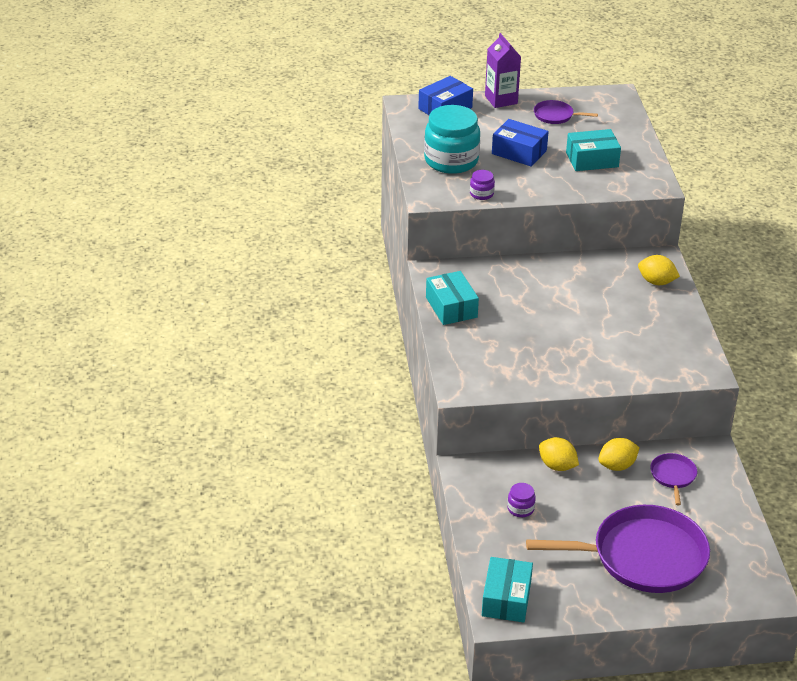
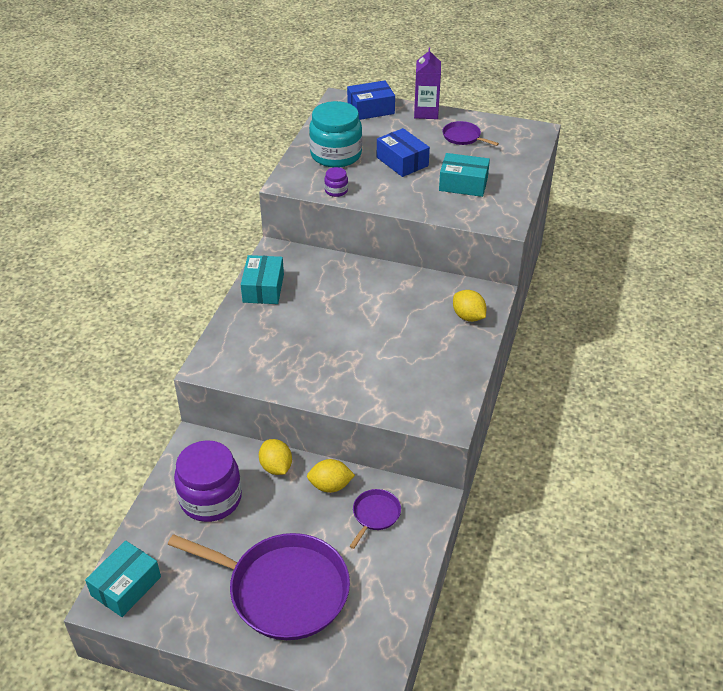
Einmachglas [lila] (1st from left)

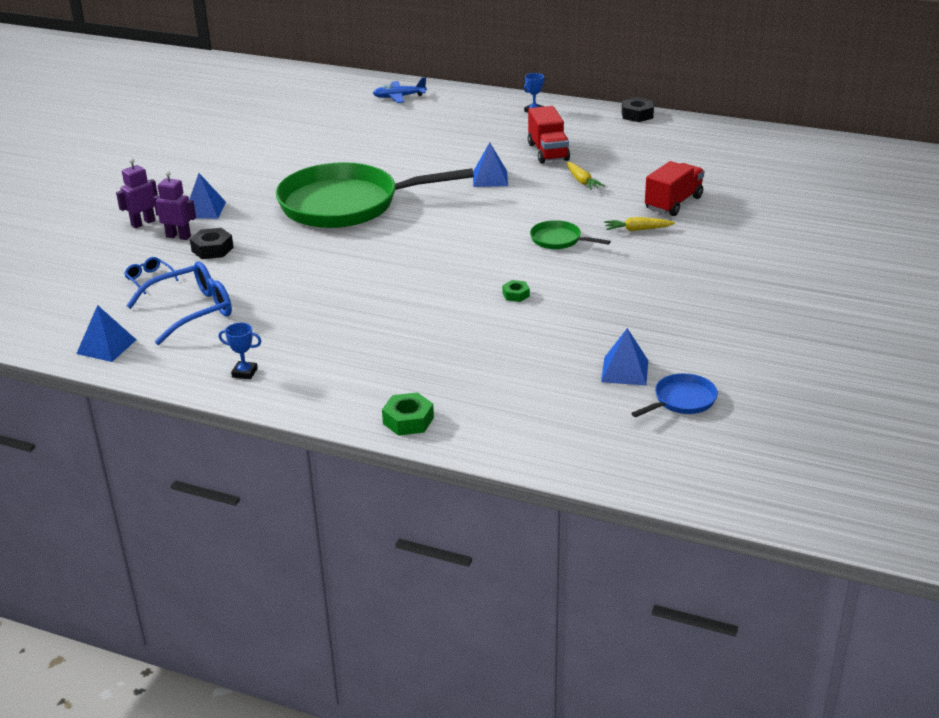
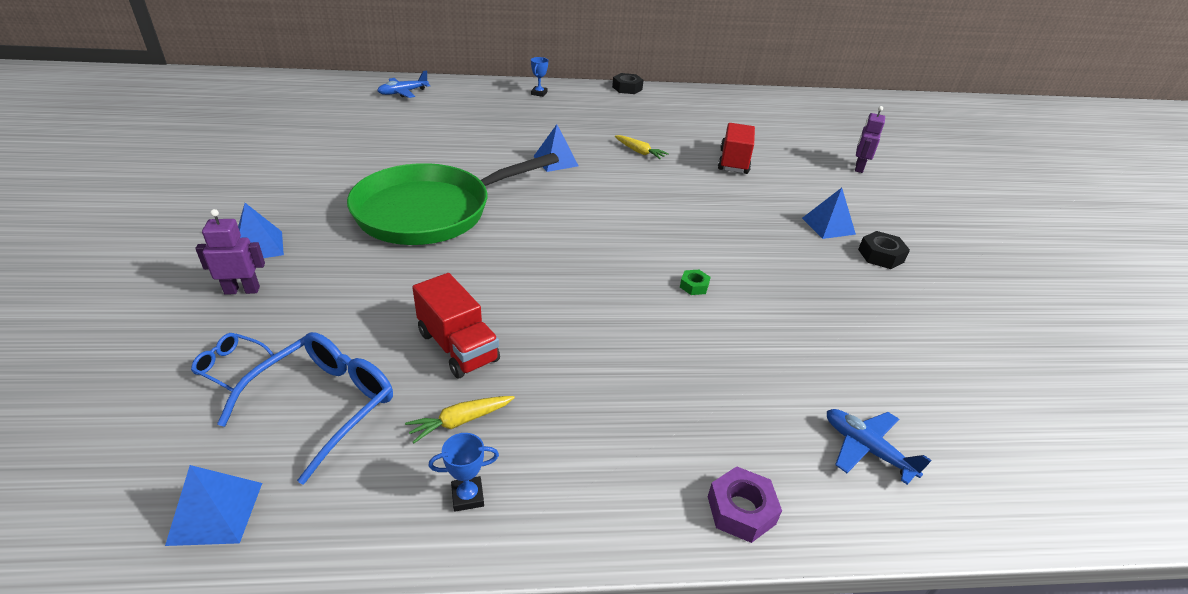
Karotte [gelb] (1st from left); Lastwagen [rot] (1st from left); Sechskantmutter [lila]; Pyramide [blau] (4th from left); Flugzeug [blau] (2nd from left); Roboter [lila] (2nd from left); Sechskantmutter [schwarz] (2nd from left); Pfanne [grün] (2nd from left in the first image); Pfanne [blau]

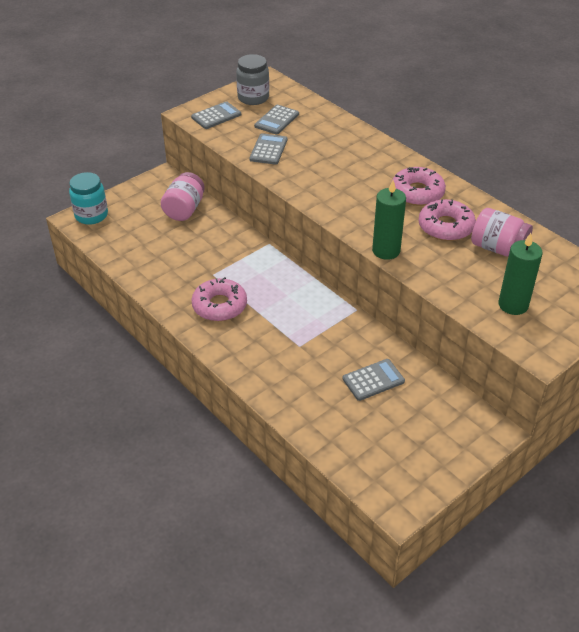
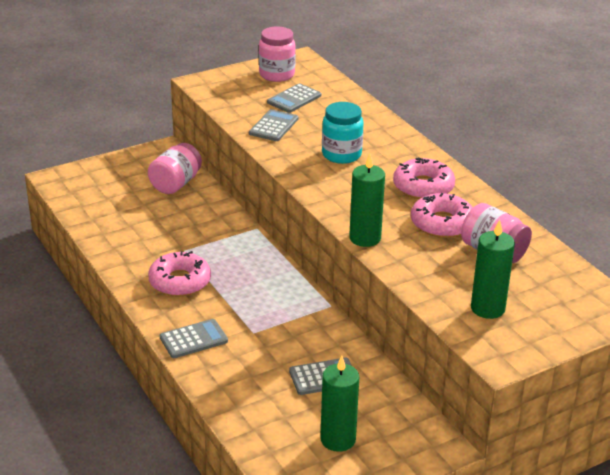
Taschenrechner [grau] (1st from left); Einmachglas [rosa] (2nd from left); Kerze [grün] (1st from left); Einmachglas [türkis]

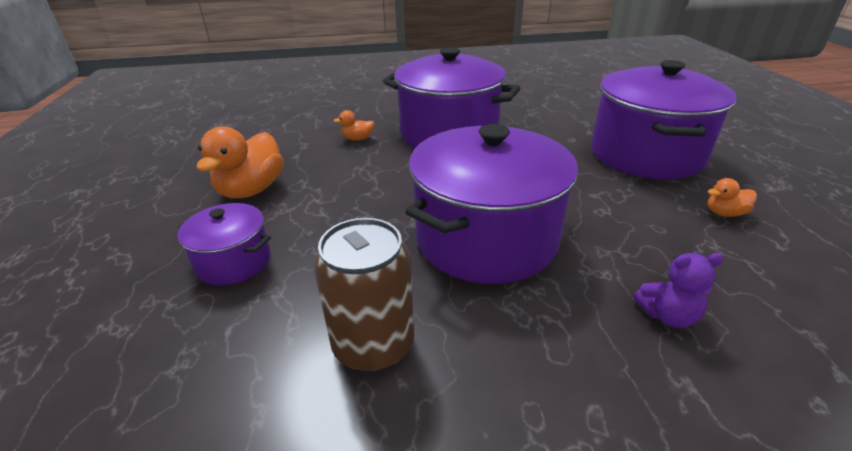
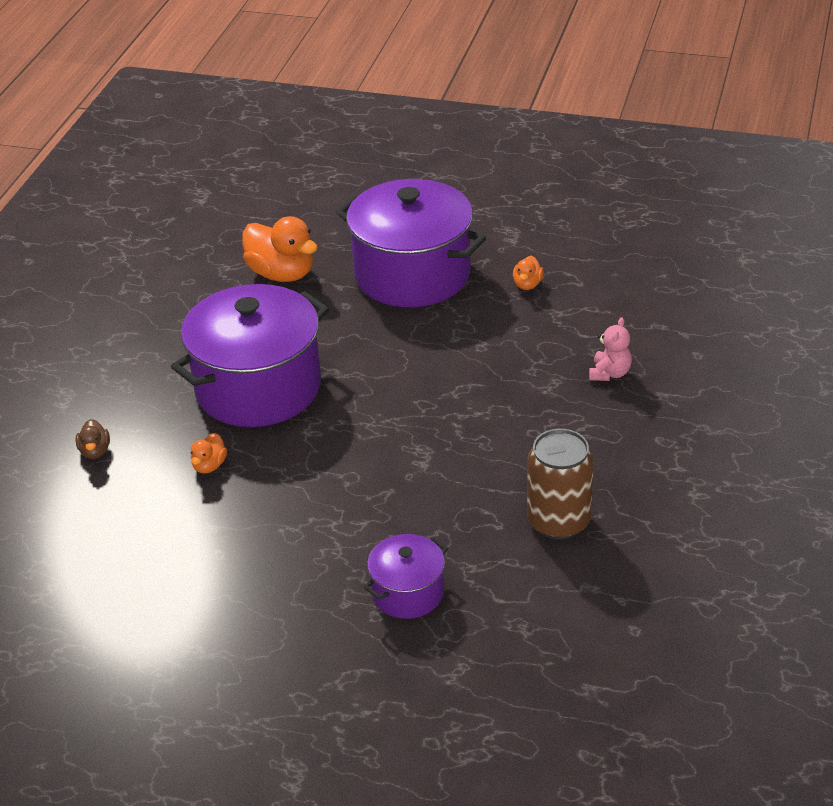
Ente [braun]; Ente [orange] (2nd from left); Teddybär [rosa]; Kochtopf [lila] (3rd from left in the first image)

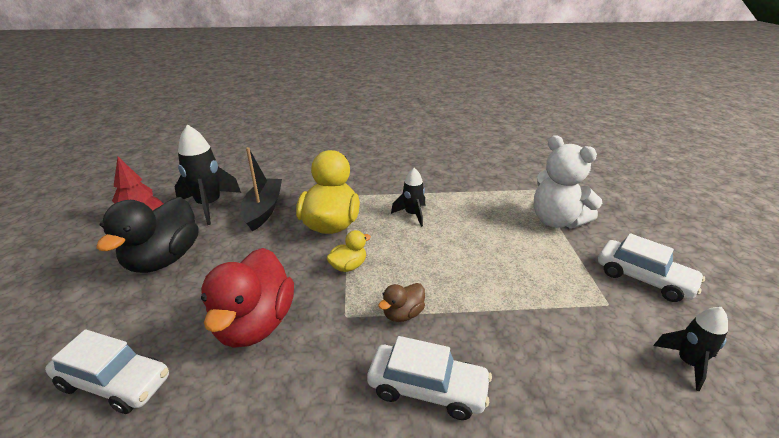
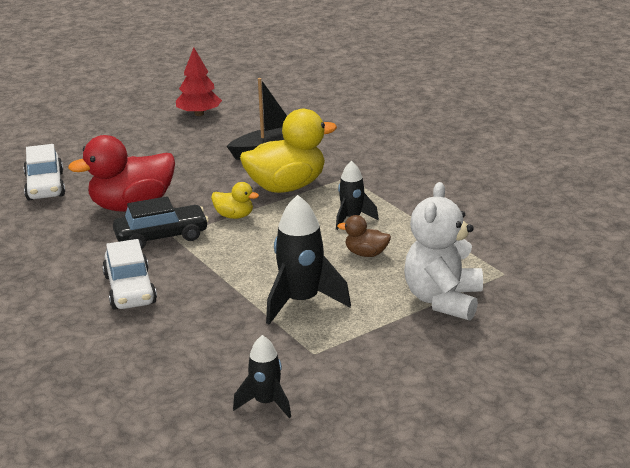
Auto [schwarz]; Rakete [schwarz] (2nd from left); Ente [braun]; Ente [schwarz]; Auto [weiß] (3rd from left in the first image)

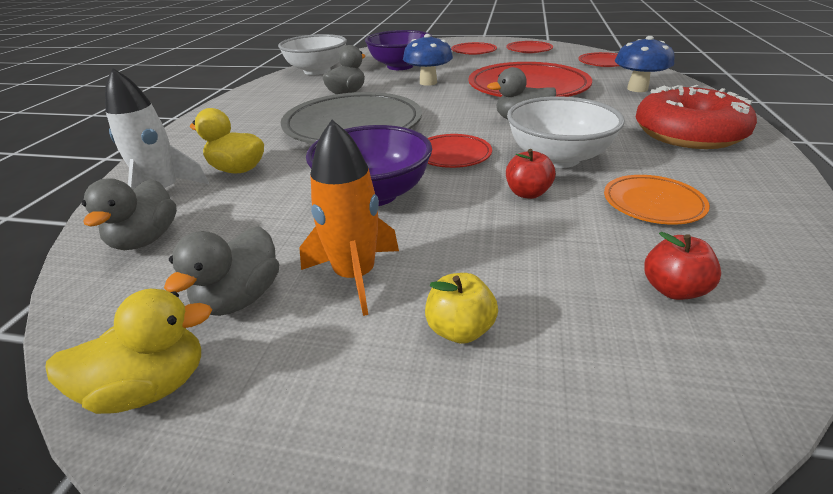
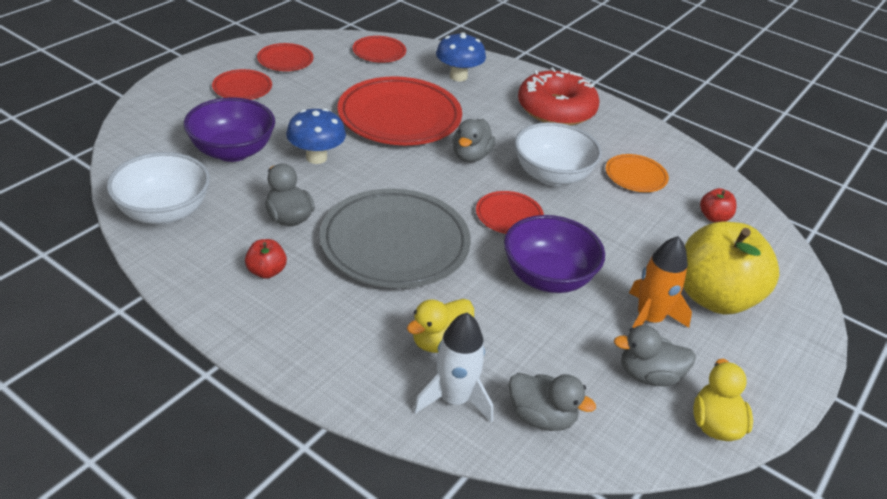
Apfel [rot] (1st from left); Ente [grau] (4th from left); Apfel [gelb]

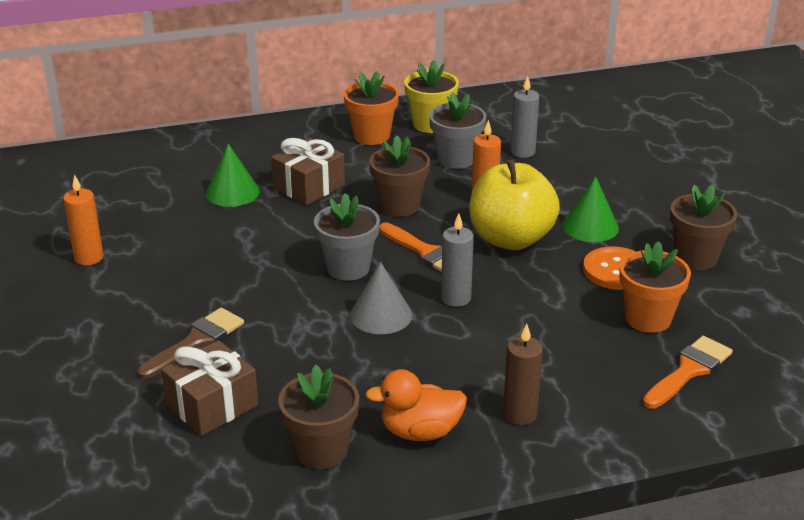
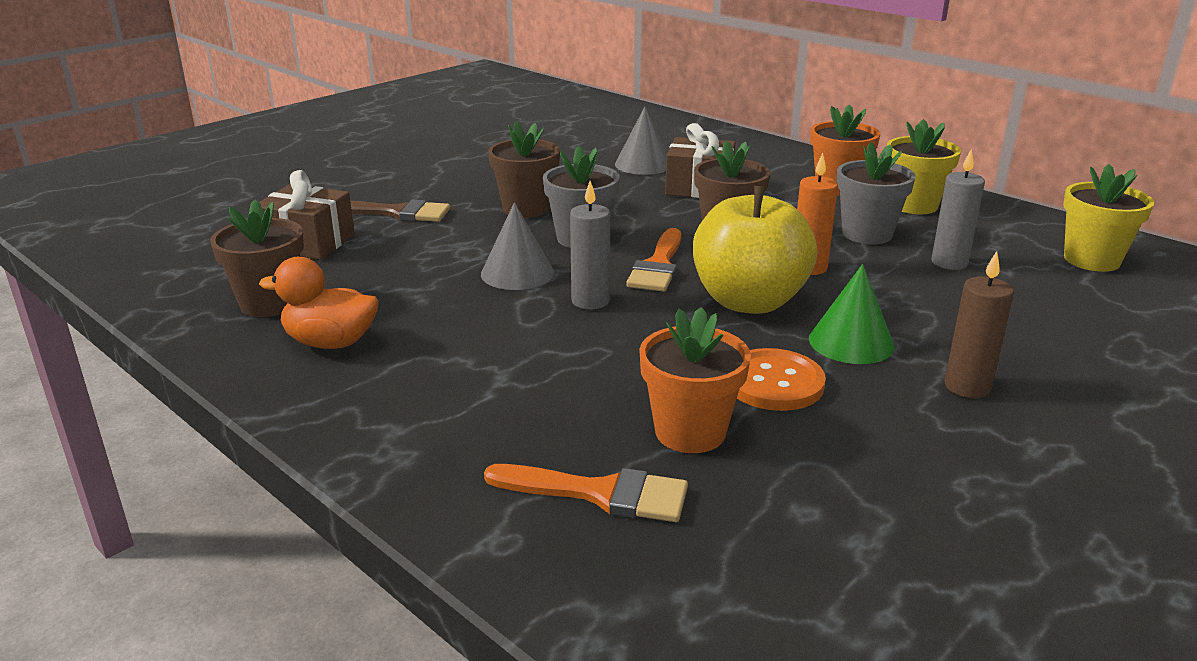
Ente [orange]; Blumentopf [braun] (2nd from left); Kegel [grau] (2nd from left); Kerze [braun]; Blumentopf [gelb] (2nd from left); Kerze [orange] (1st from left in the first image)

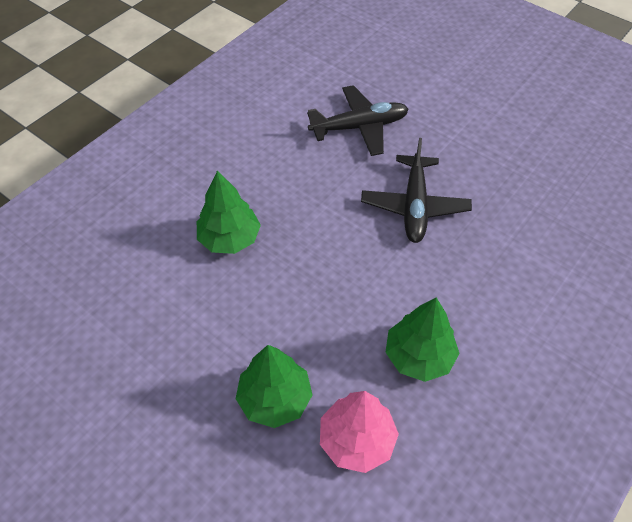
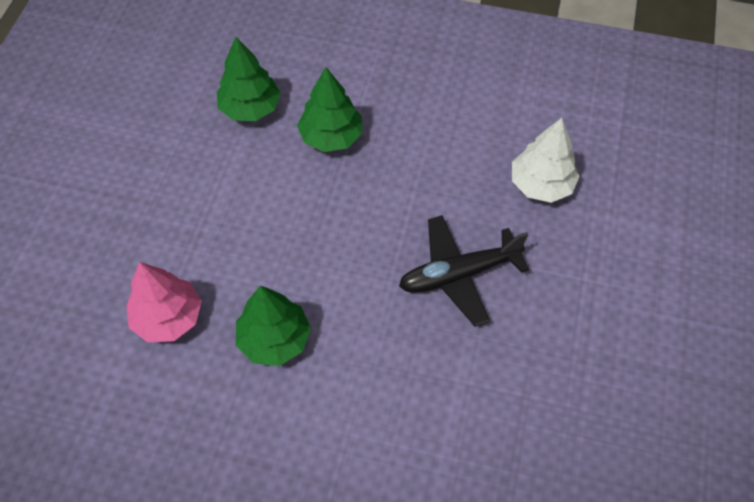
Baum [grün] (1st from left); Baum [weiß]

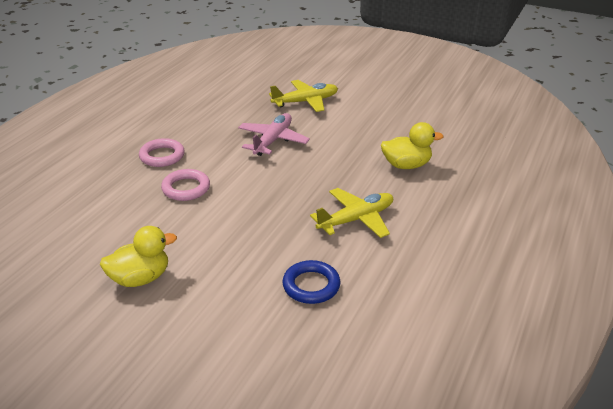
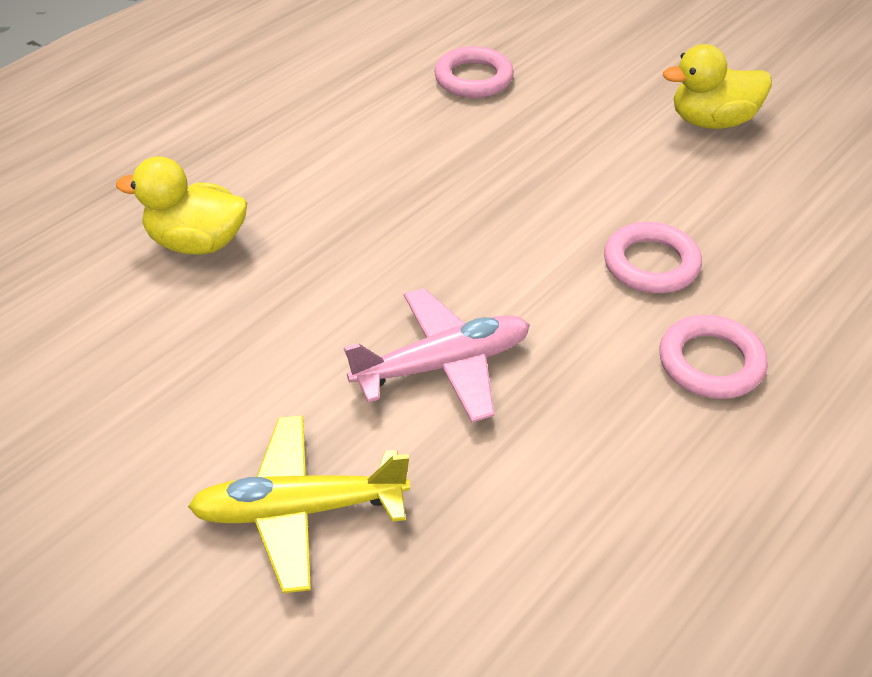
Flugzeug [rosa]; Ring [rosa] (1st from left); Flugzeug [gelb] (2nd from left in the first image)

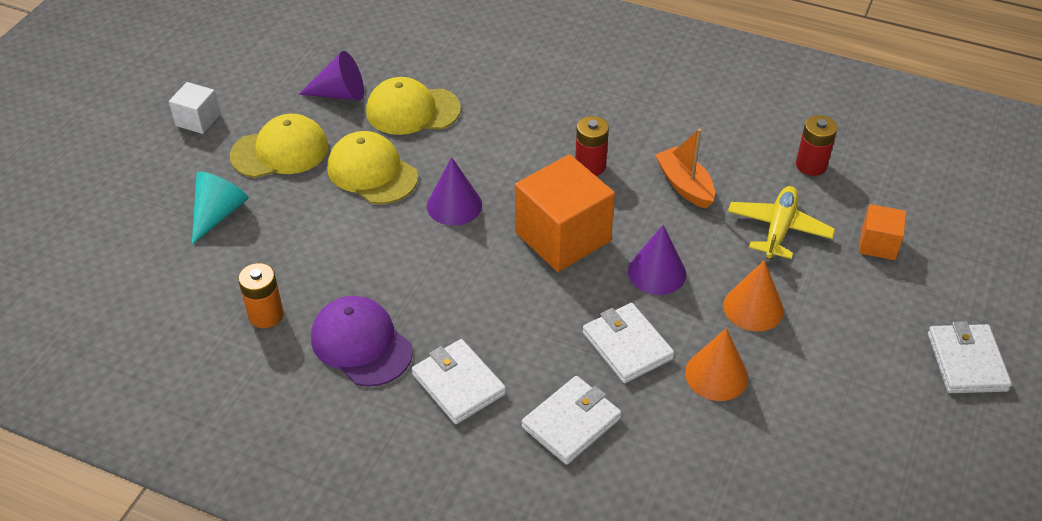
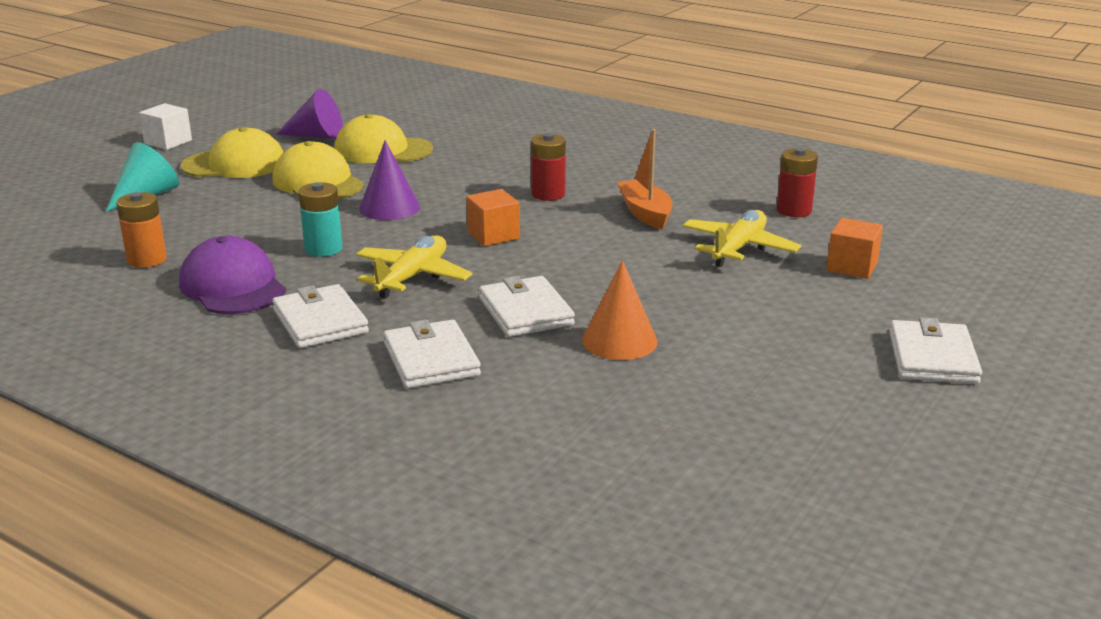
Batterie [türkis]; Flugzeug [gelb] (1st from left); Geldbörse [weiß] (2nd from left); Kubus [orange] (1st from left); Kegel [lila] (3rd from left in the first image); Kegel [orange] (2nd from left in the first image)

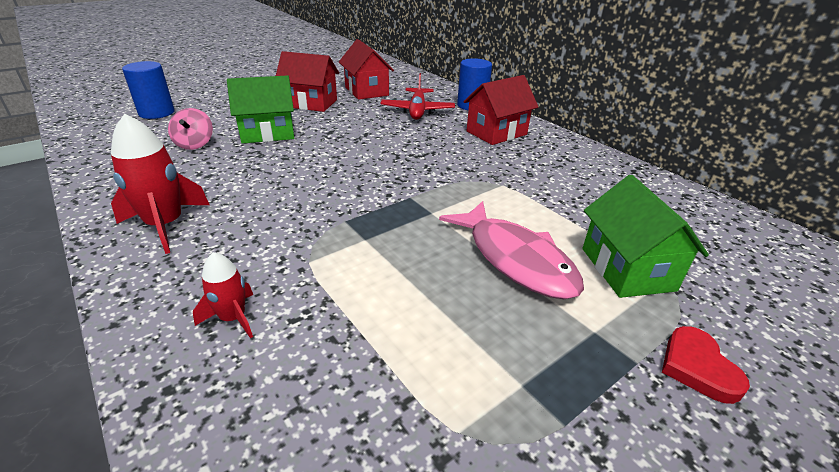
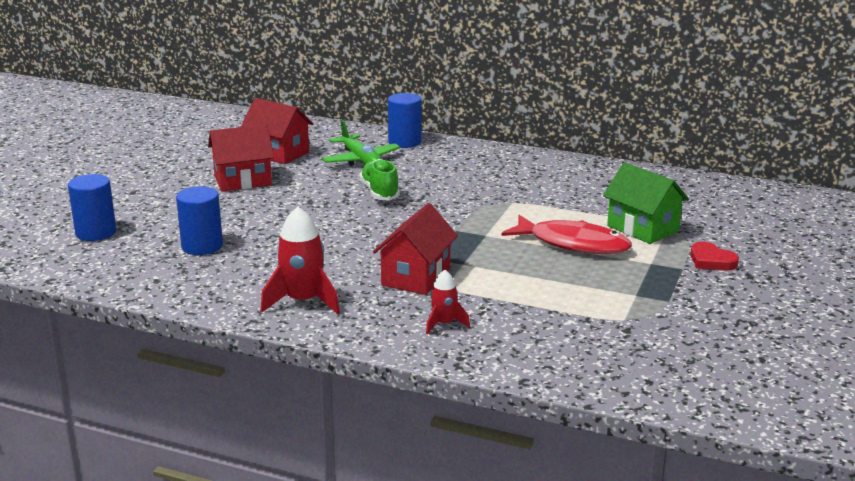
Vollzylinder [blau] (2nd from left); Flugzeug [grün]; Schuh [grün]; Haus [rot] (3rd from left); Fisch [rot]; Haus [grün] (1st from left in the first image)

